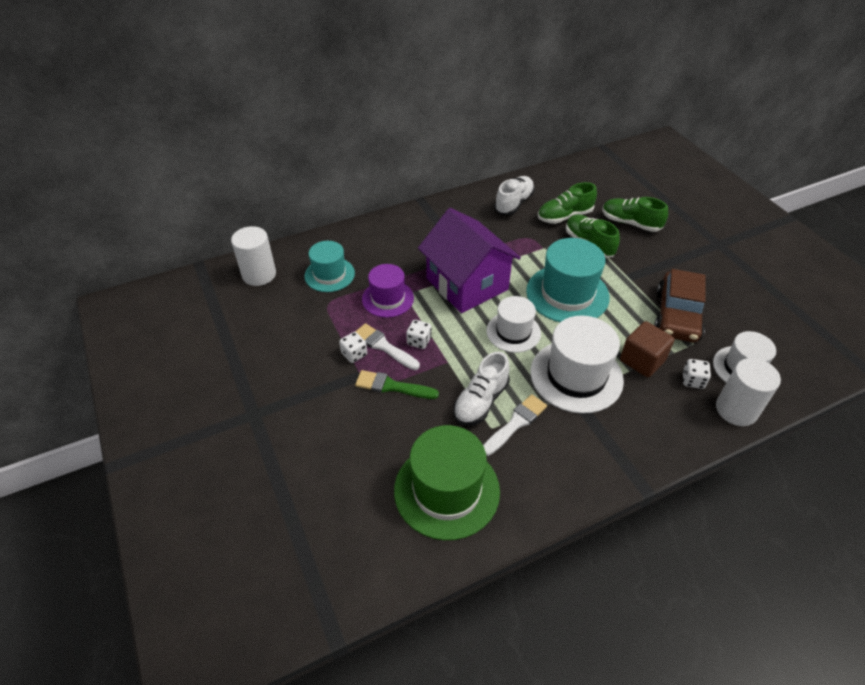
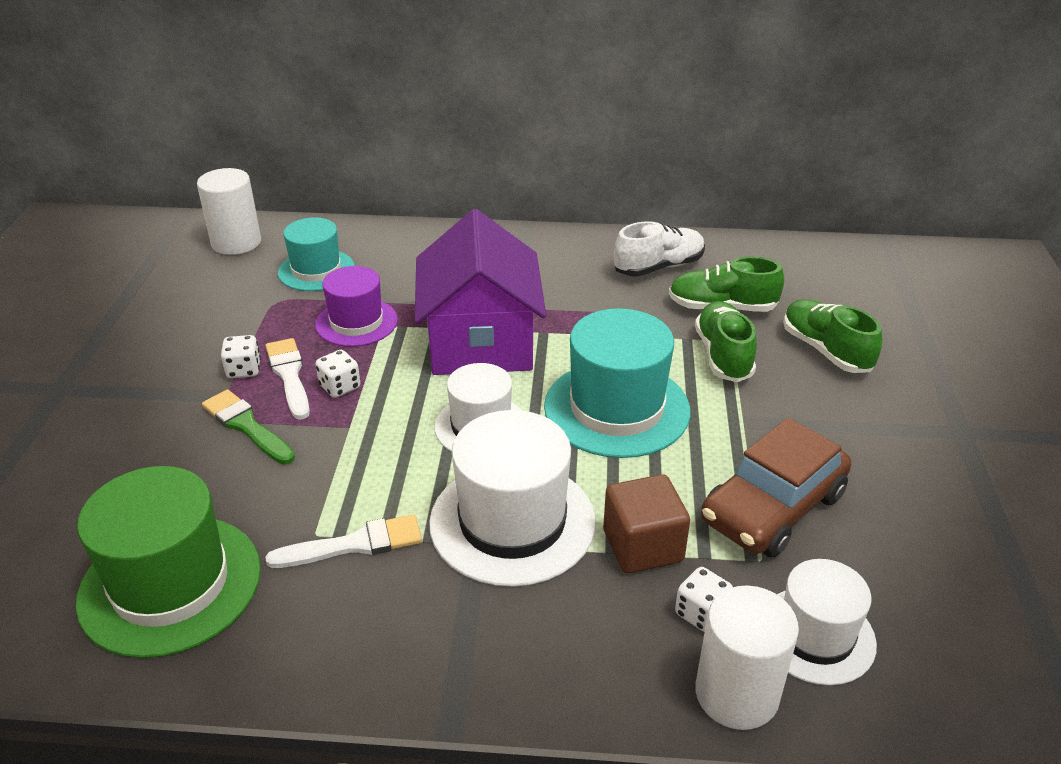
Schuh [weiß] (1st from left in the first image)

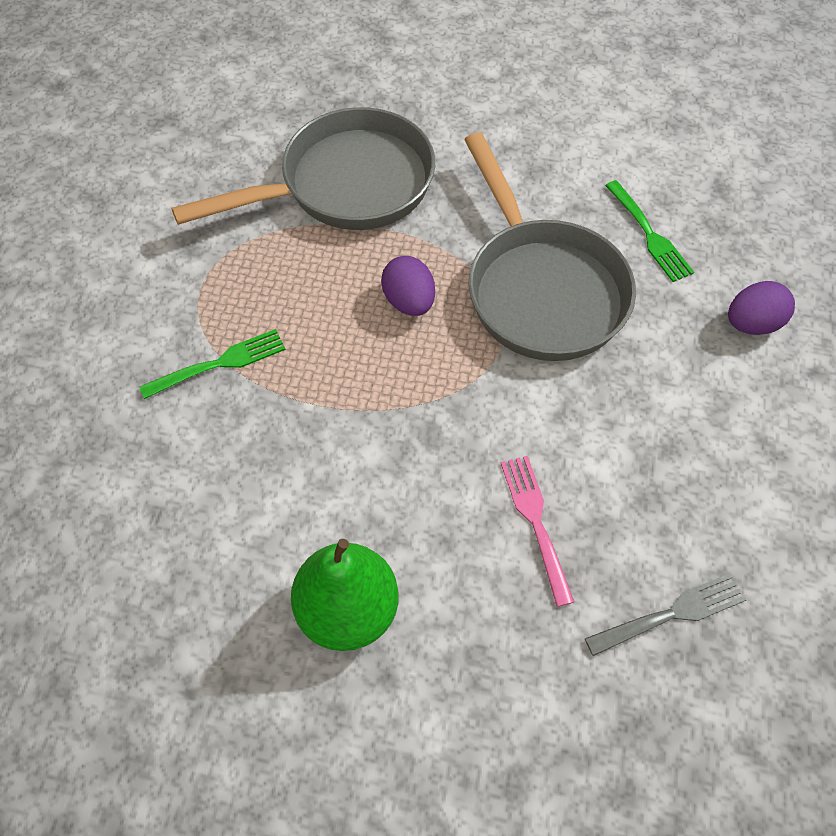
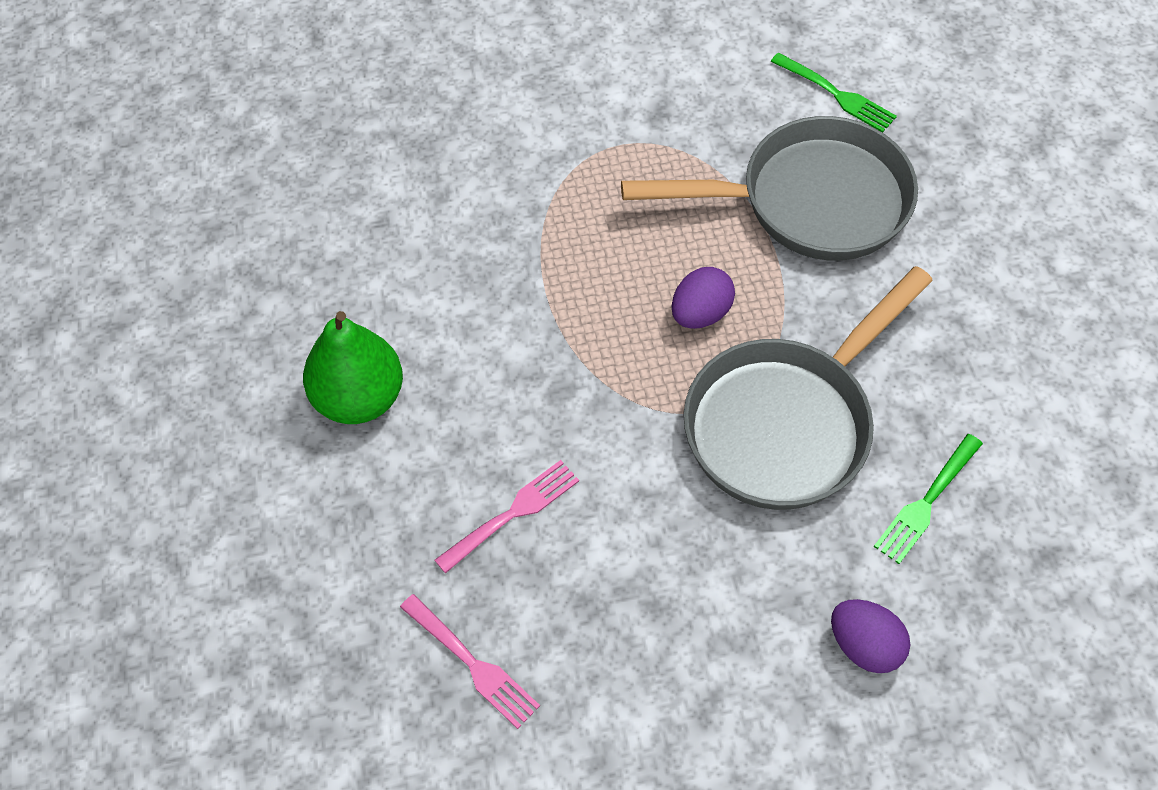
Gabel [rosa] (1st from left); Pfanne [grau] (1st from left); Gabel [grün] (1st from left)

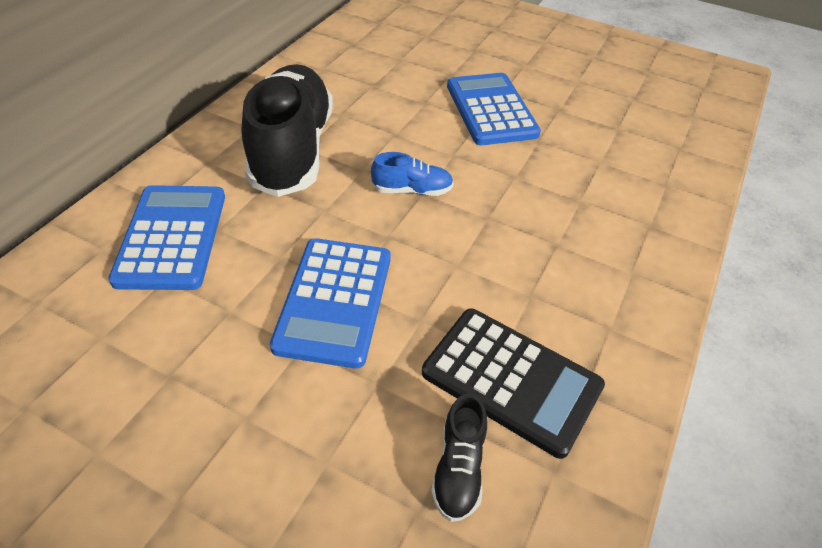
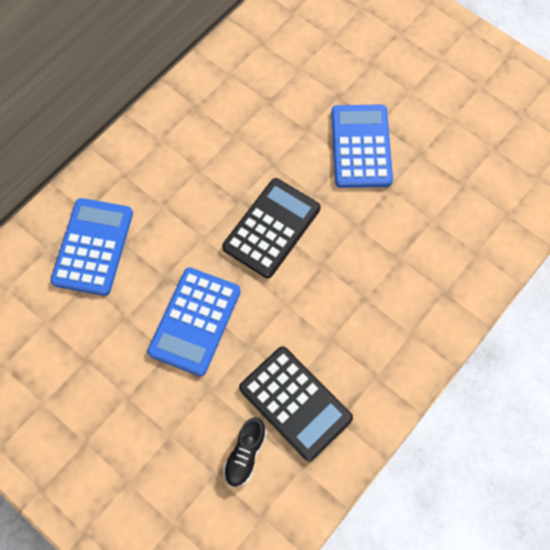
Taschenrechner [schwarz] (1st from left); Schuh [schwarz] (1st from left in the first image)

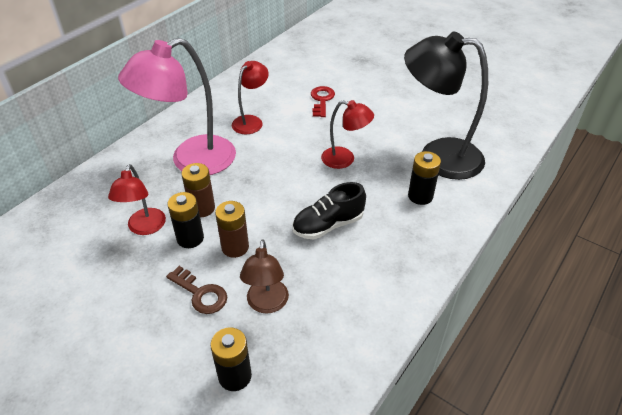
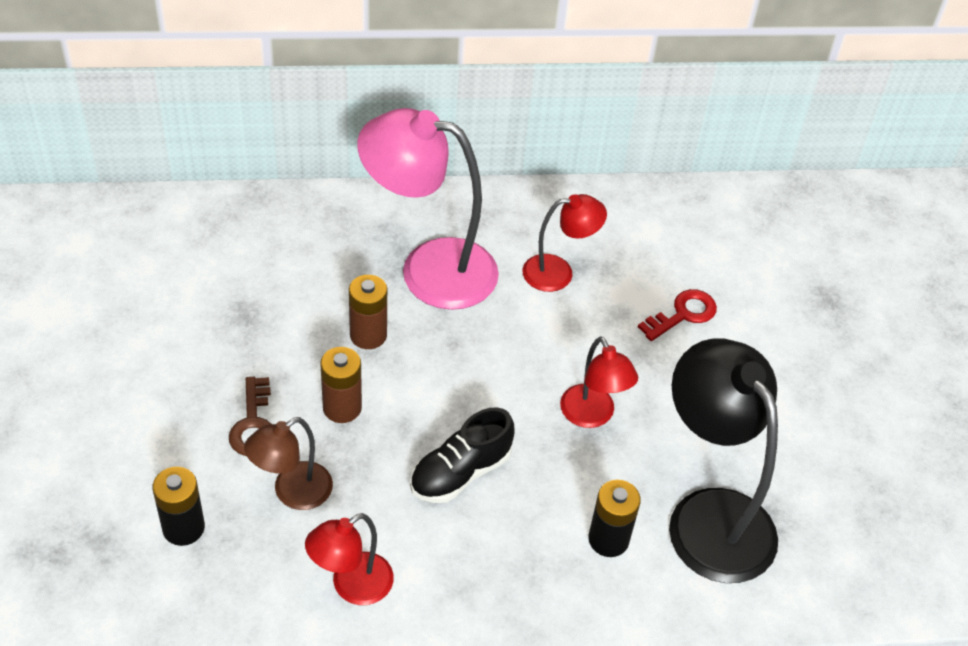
Lampe [rot] (1st from left); Schuh [schwarz]; Batterie [schwarz] (1st from left in the first image)

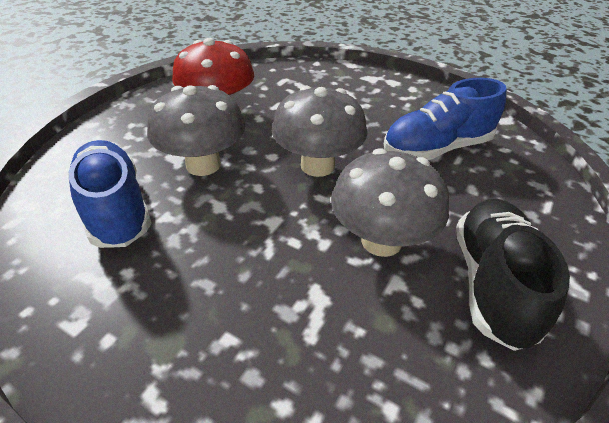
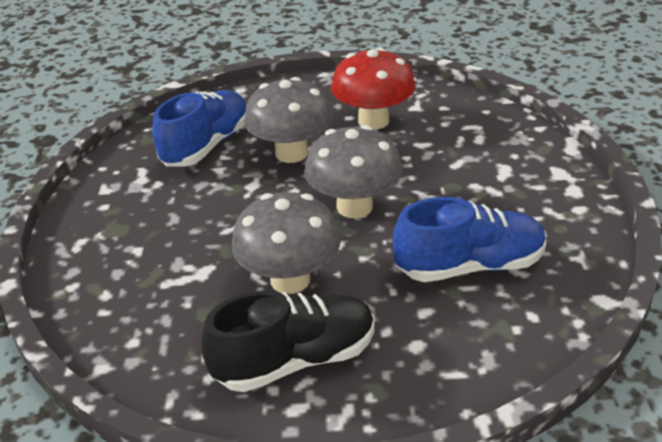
Schuh [blau] (2nd from left)

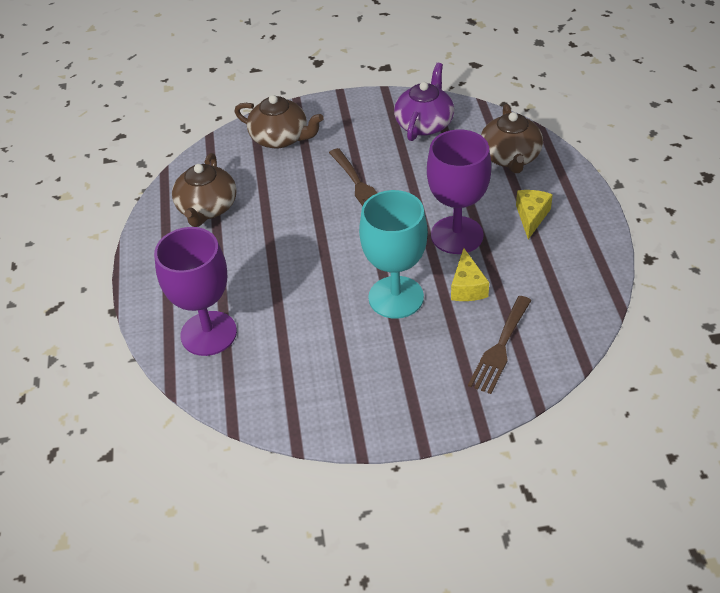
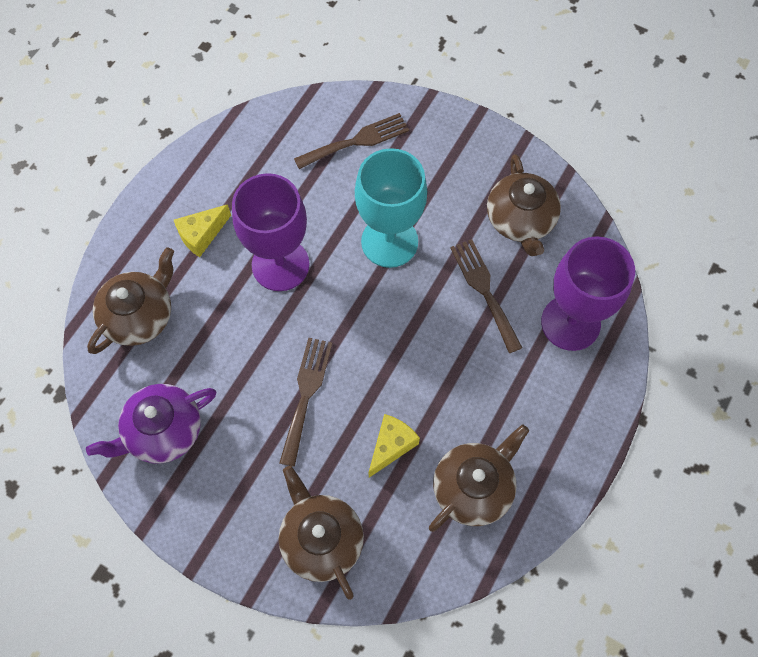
Käse [gelb] (2nd from left); Gabel [braun] (3rd from left); Teekanne [braun] (4th from left)

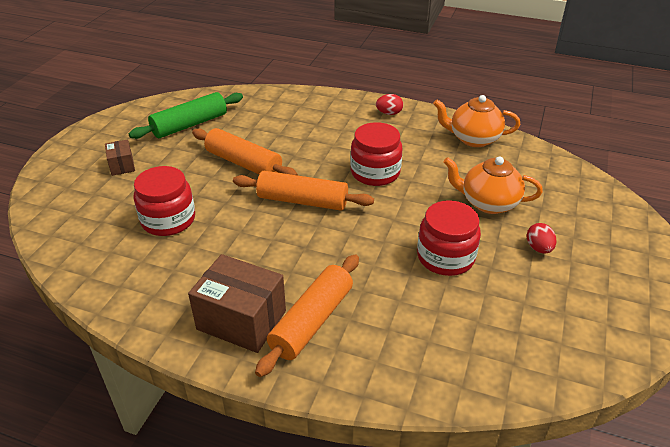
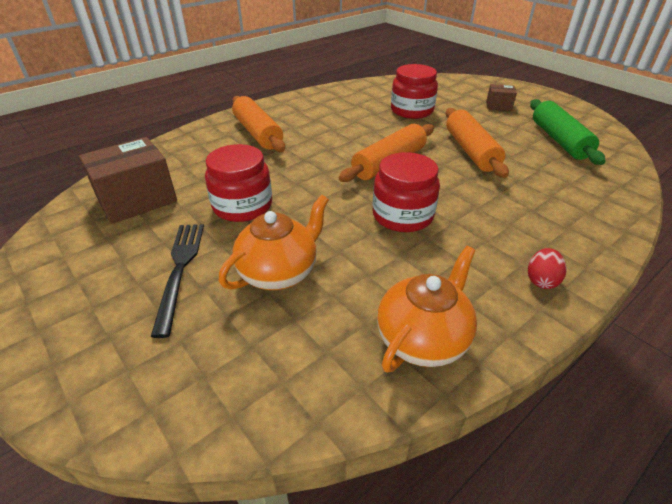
Schachtel [braun] (1st from left); Gabel [schwarz]; Nudelholz [orange] (3rd from left)

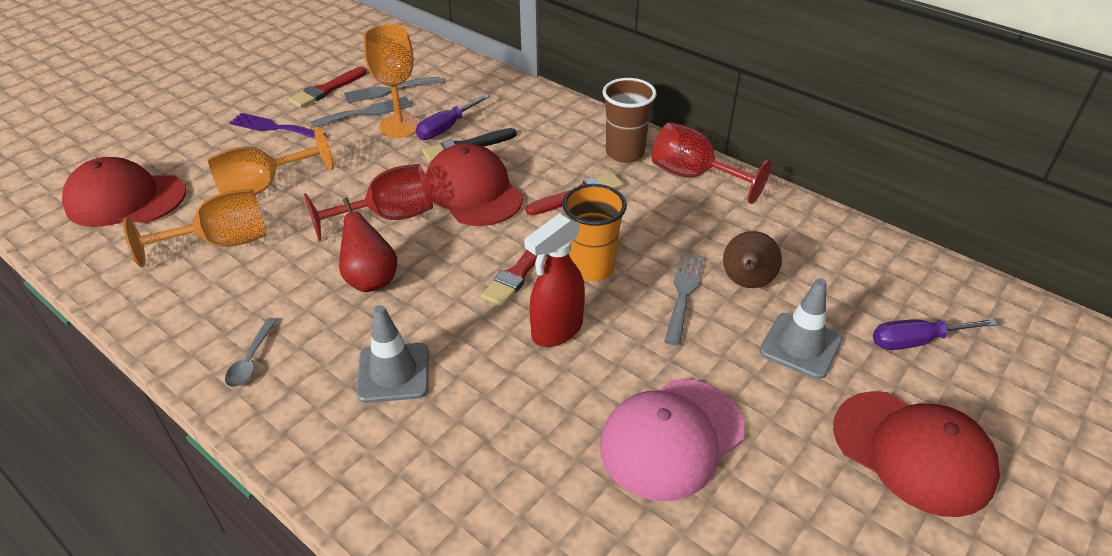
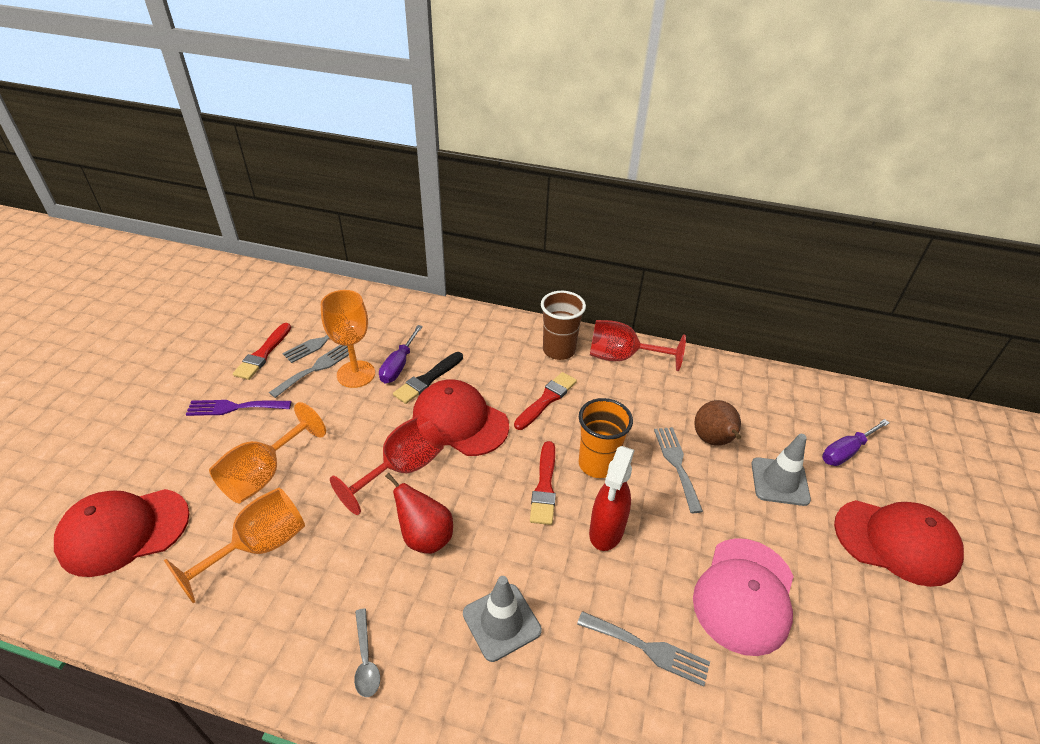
Gabel [grau] (3rd from left)

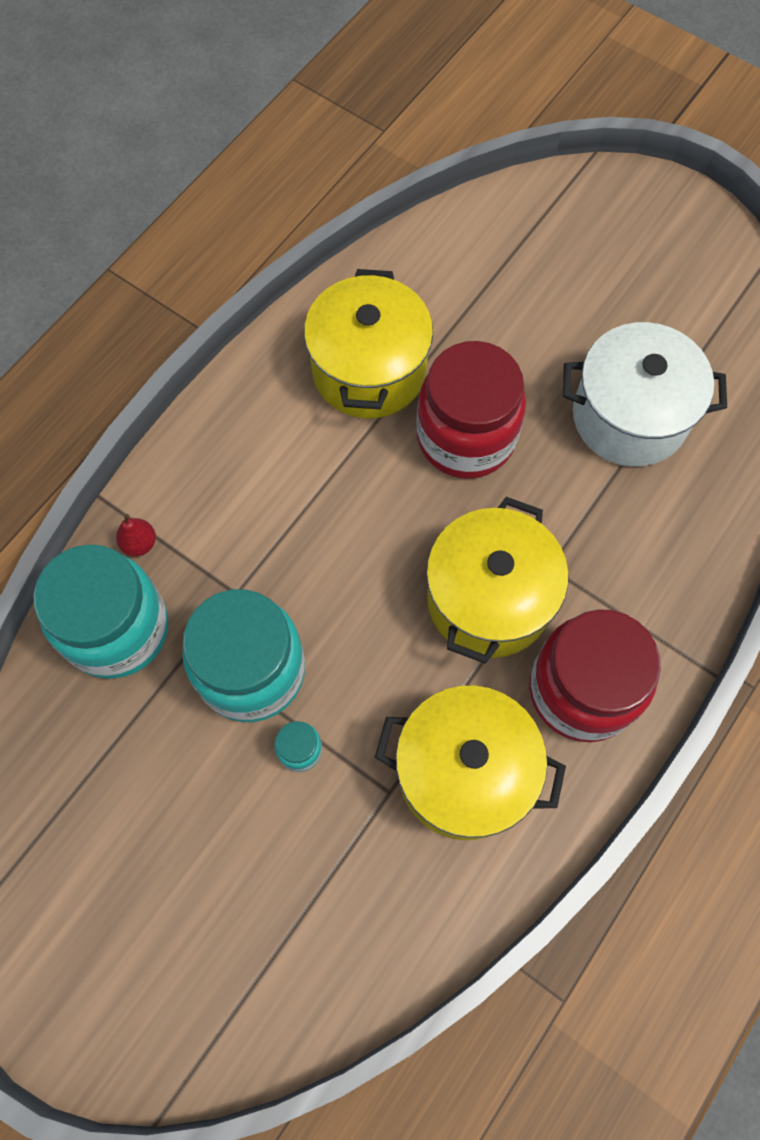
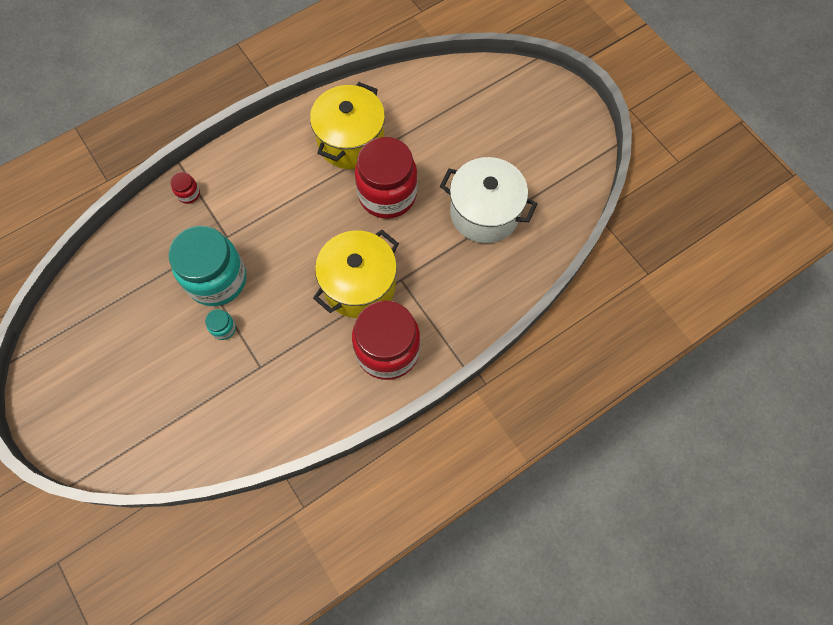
Einmachglas [rot] (1st from left); Einmachglas [türkis] (1st from left in the first image); Kochtopf [gelb] (2nd from left in the first image)

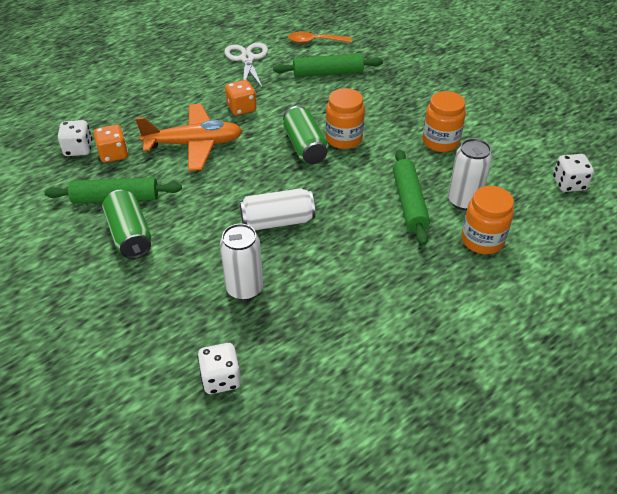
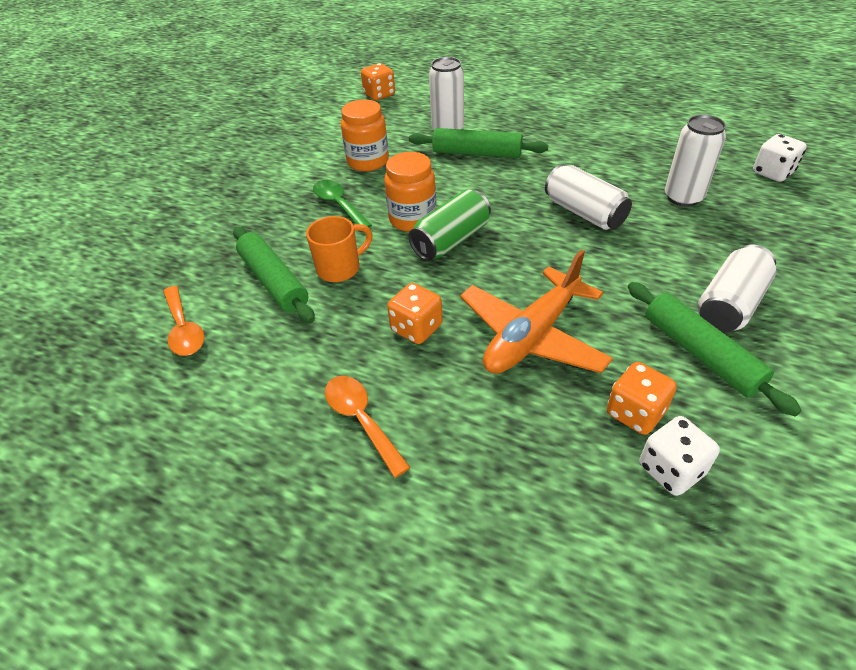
Tasse [orange]; Löffel [grün]; Löffel [orange] (2nd from left); Spielwürfel [orange] (1st from left); Nudelholz [grün] (2nd from left); Flugzeug [orange]; Dose [weiß] (4th from left); Schere [weiß]; Einmachglas [orange] (3rd from left in the first image)

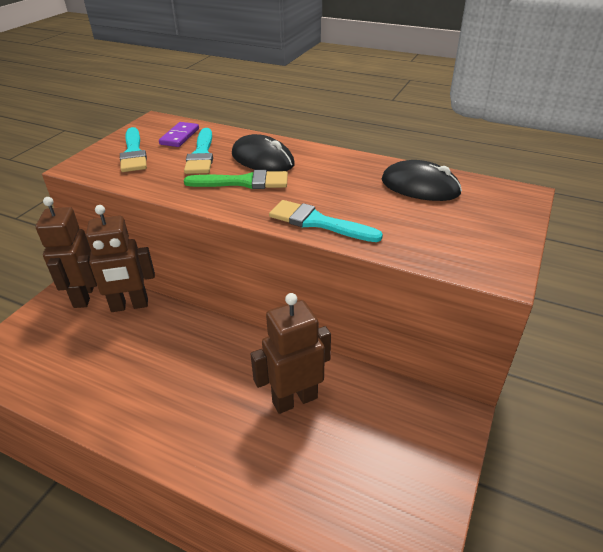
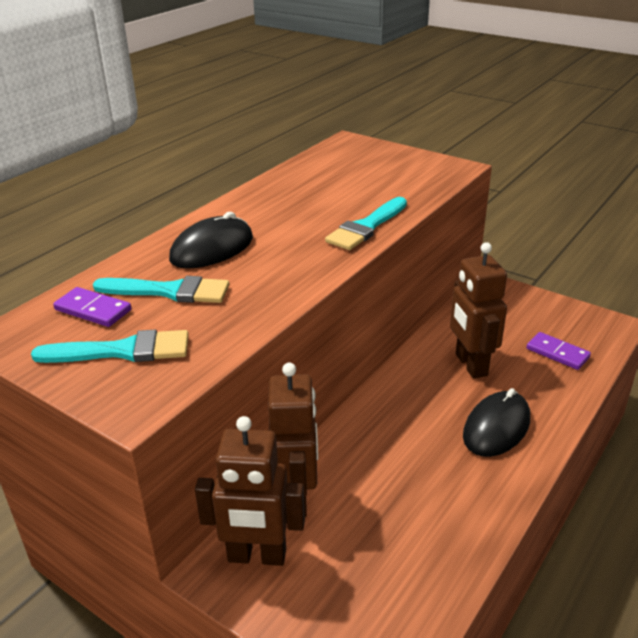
Computermaus [schwarz] (2nd from left); Dominostein [lila] (2nd from left); Pinsel [grün]

